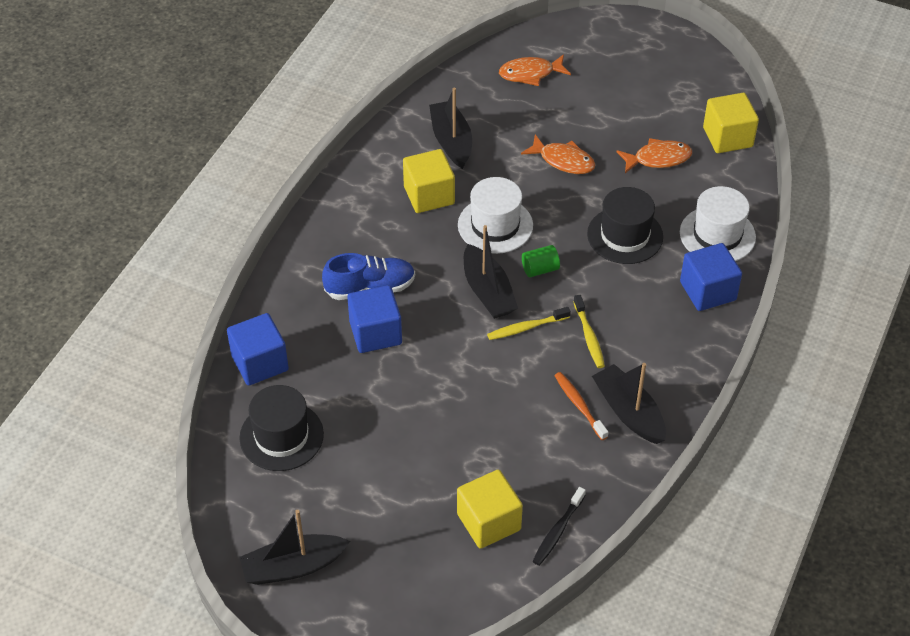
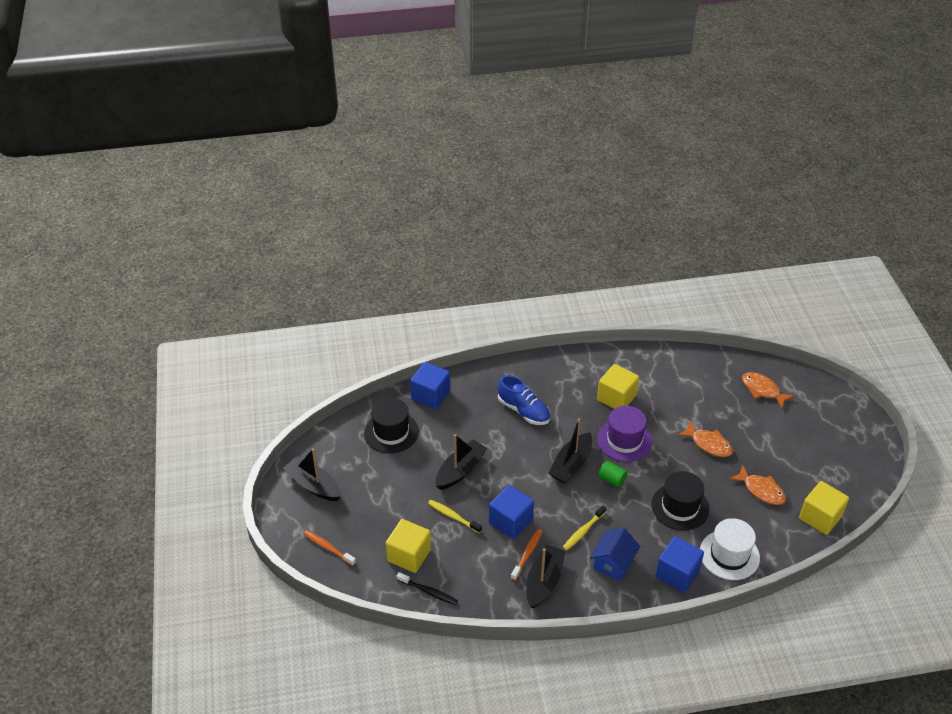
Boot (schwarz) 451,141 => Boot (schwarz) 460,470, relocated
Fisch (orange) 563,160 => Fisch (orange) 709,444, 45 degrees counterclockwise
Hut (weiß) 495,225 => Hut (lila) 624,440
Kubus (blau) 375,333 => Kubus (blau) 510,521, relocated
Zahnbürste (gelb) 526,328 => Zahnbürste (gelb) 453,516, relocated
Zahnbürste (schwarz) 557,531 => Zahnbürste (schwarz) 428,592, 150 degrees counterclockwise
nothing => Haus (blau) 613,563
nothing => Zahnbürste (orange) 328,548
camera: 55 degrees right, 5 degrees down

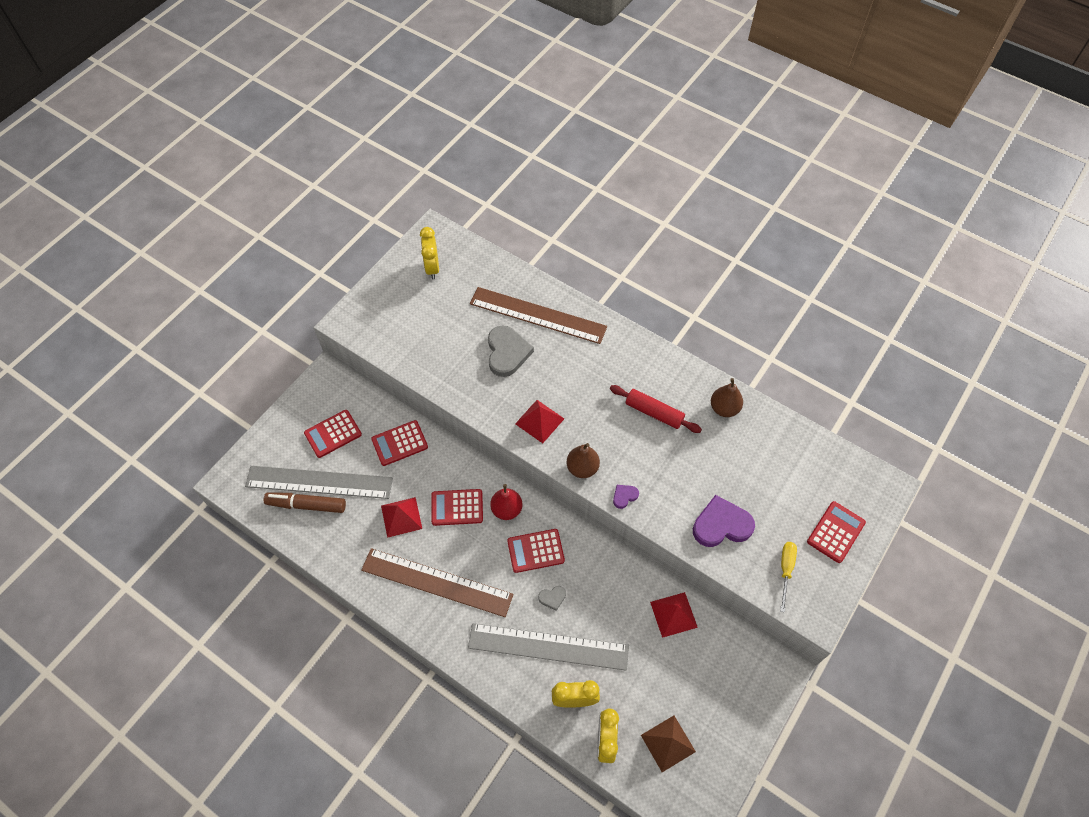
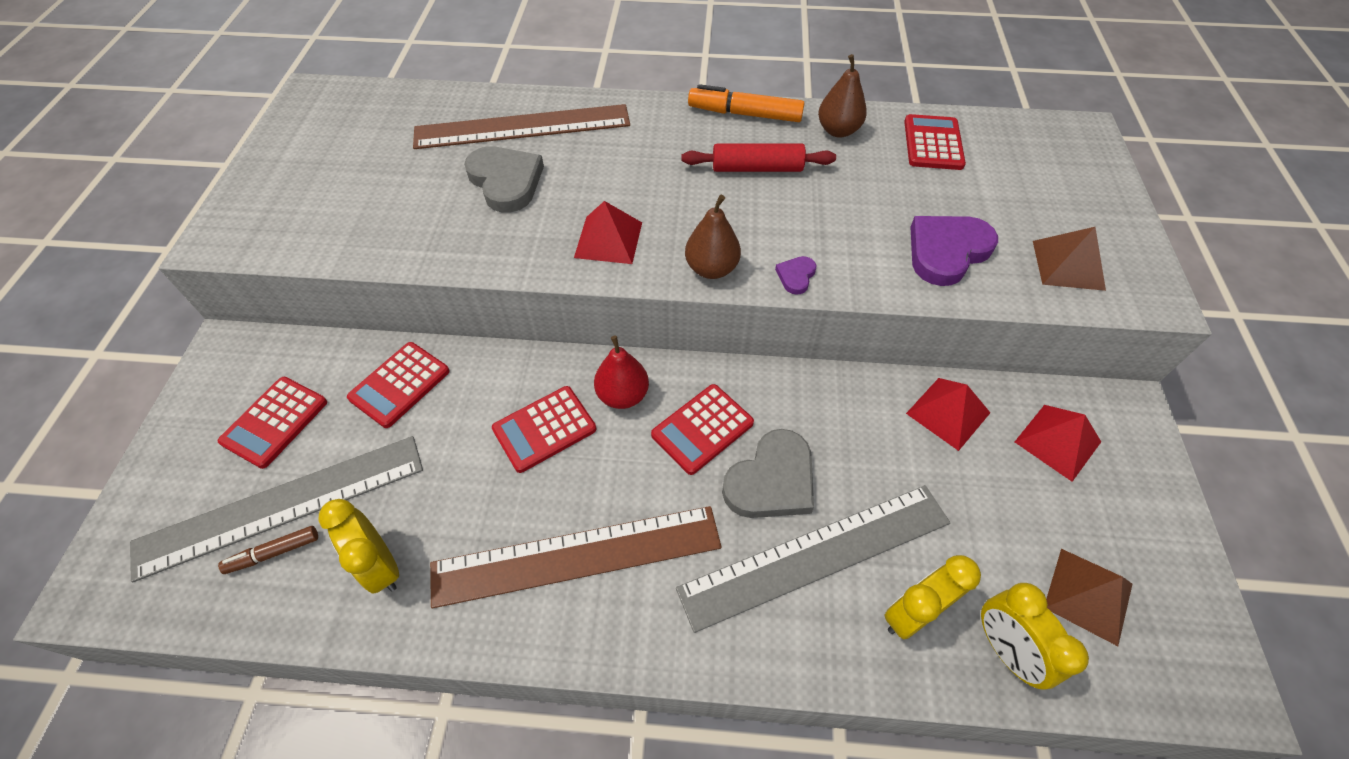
Wecker (gelb) 432,268 => Wecker (gelb) 380,565, relocated
Filzstift (braun) 306,505 => Filzstift (braun) 273,553, x0.57
Pyramide (rot) 401,517 => Pyramide (rot) 1057,442, relocated
Taschenrechner (rot) 835,532 => Taschenrechner (rot) 933,143, relocated
Schraubenzieher (gelb) 785,570 => Pyramide (braun) 1068,265
Herz (grau) 552,598 => Herz (grau) 771,480, x2.12
nothing => Filzstift (orange) 745,114
camera: 30 degrees left, 5 degrees down

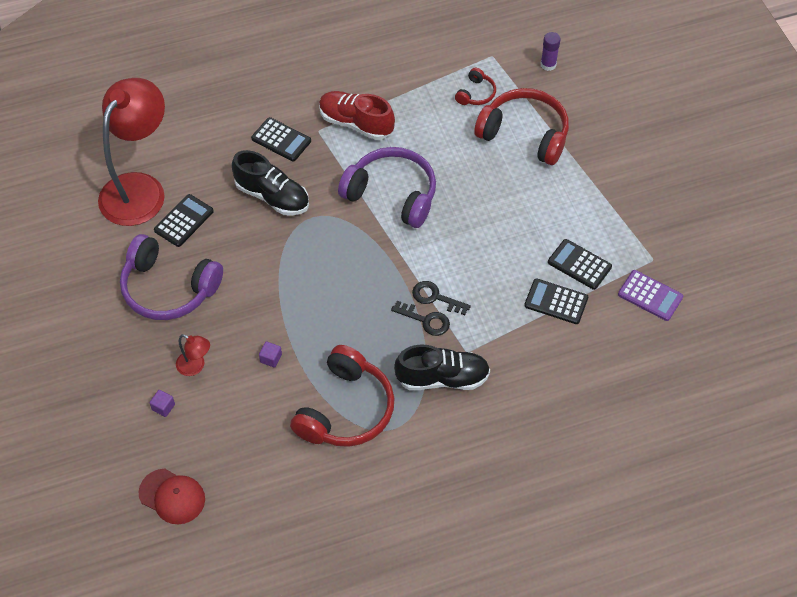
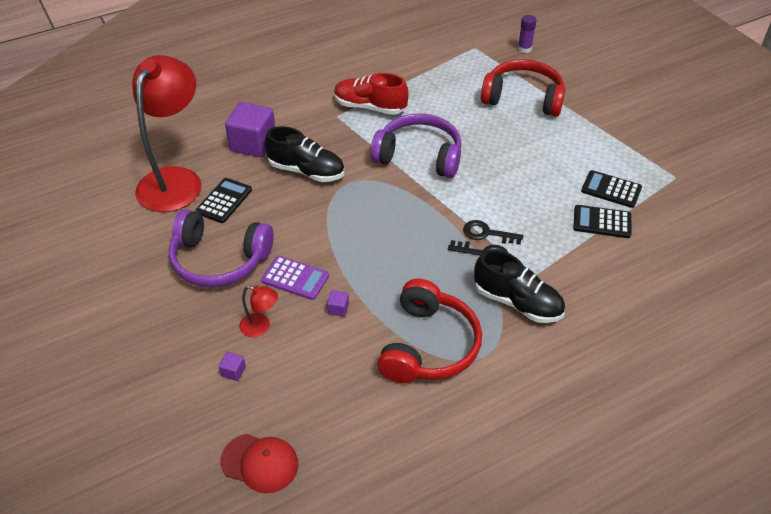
Kopfhörer (rot) 476,94 => nothing
Taschenrechner (schwarz) 281,140 => nothing
Taschenrechner (lila) 650,296 => Taschenrechner (lila) 295,278, relocated
Schuh (schwarz) 442,378 => Schuh (schwarz) 517,302, 45 degrees clockwise
nothing => Kubus (lila) 253,144
camera: 10 degrees left, 10 degrees down

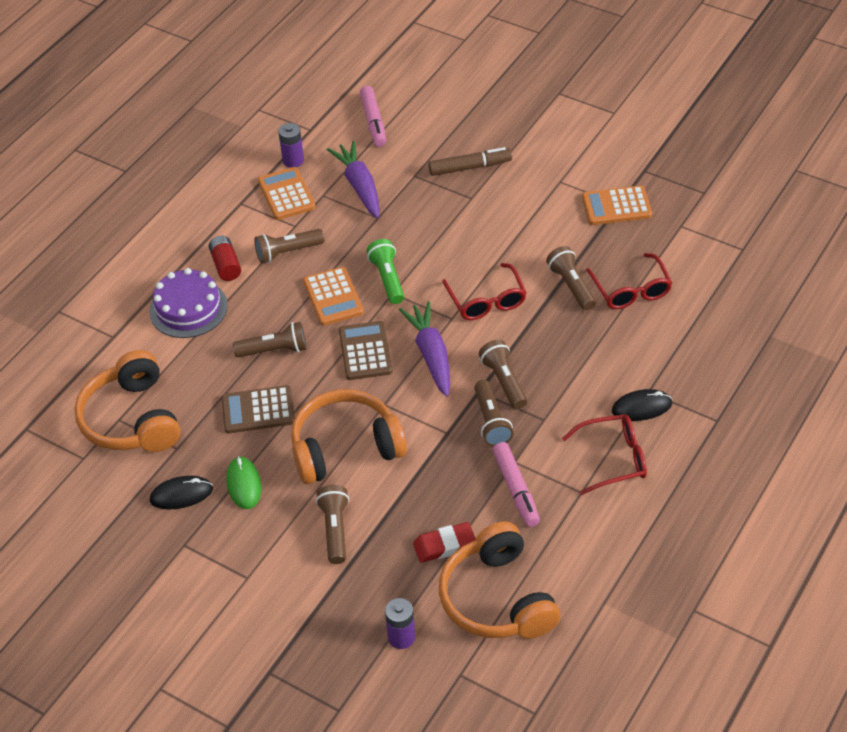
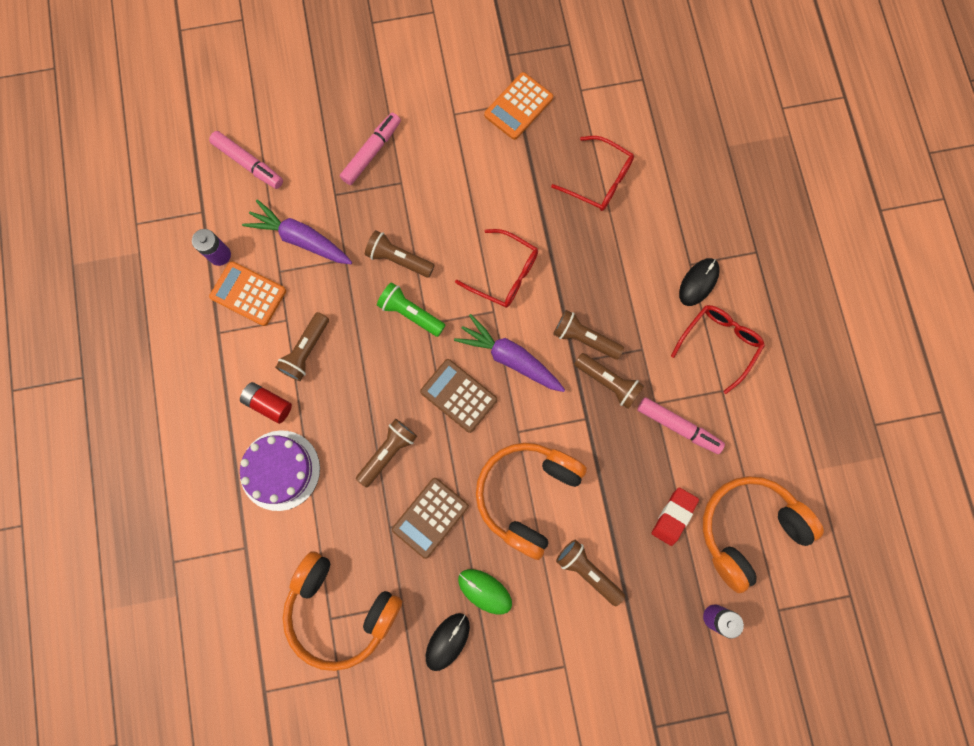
Filzstift (braun) 469,167 => Filzstift (rosa) 371,152
Taschenlampe (braun) 571,285 => Taschenlampe (braun) 398,259, relocated
Taschenrechner (orange) 333,297 => nothing
Kopfhörer (orange) 497,599 => Kopfhörer (orange) 747,528, 120 degrees clockwise
camera: 45 degrees left, 30 degrees up

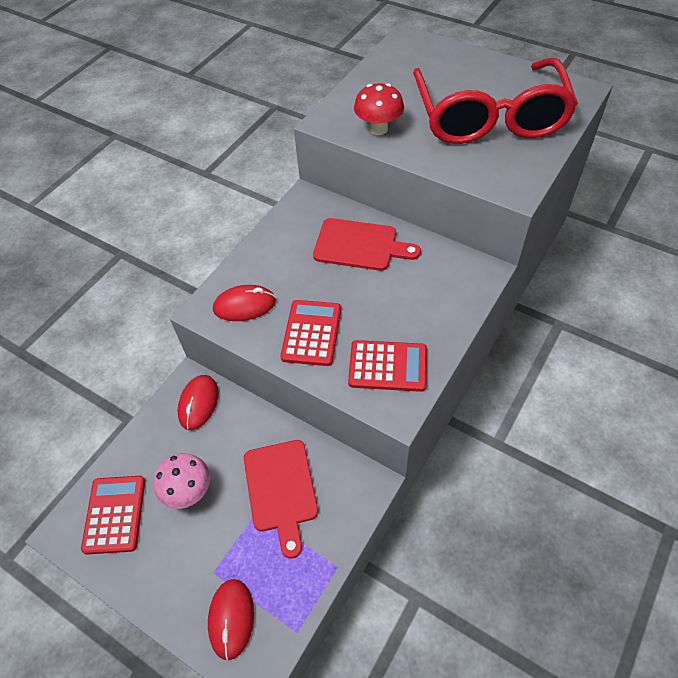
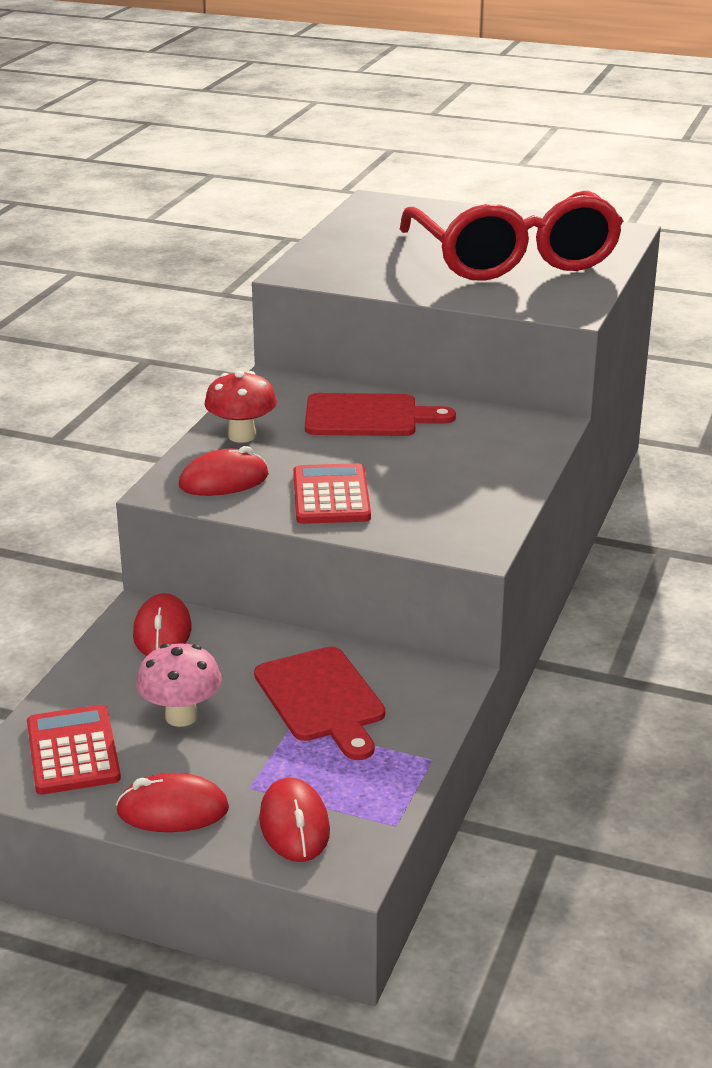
Pilz (rot) 378,129 => Pilz (rot) 242,436, relocated
Taschenrechner (rot) 387,366 => nothing
nothing => Computermaus (rot) 173,810
camera: 15 degrees left, 25 degrees down

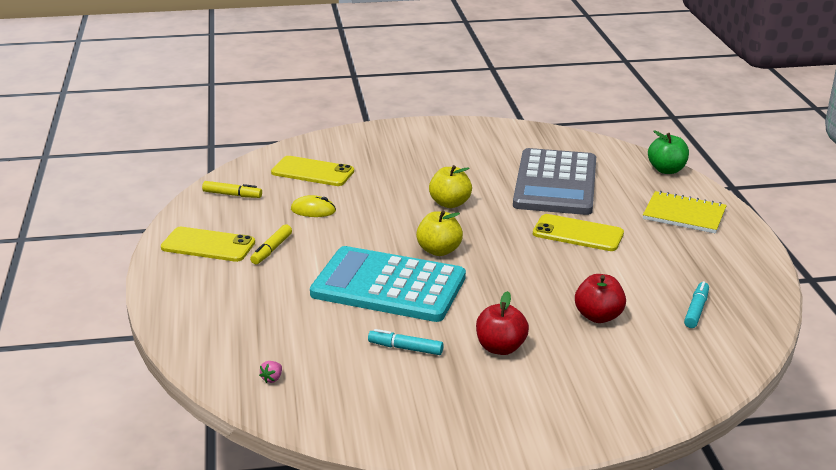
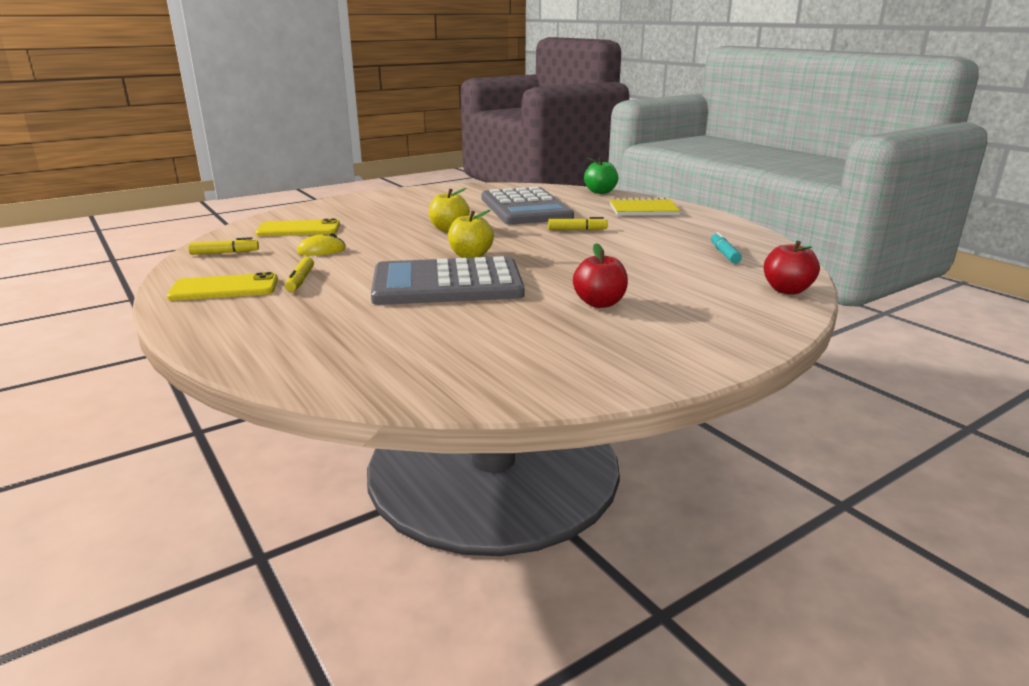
Handy (gelb) 578,233 => Filzstift (gelb) 577,230
Taschenrechner (türkis) 388,286 => Taschenrechner (grau) 447,284
Apfel (rot) 598,316 => Apfel (rot) 787,290, relocated
Filzstift (türkis) 405,348 => nothing
Erdbeere (rosa) 272,379 => nothing
camera: 25 degrees left, 5 degrees down

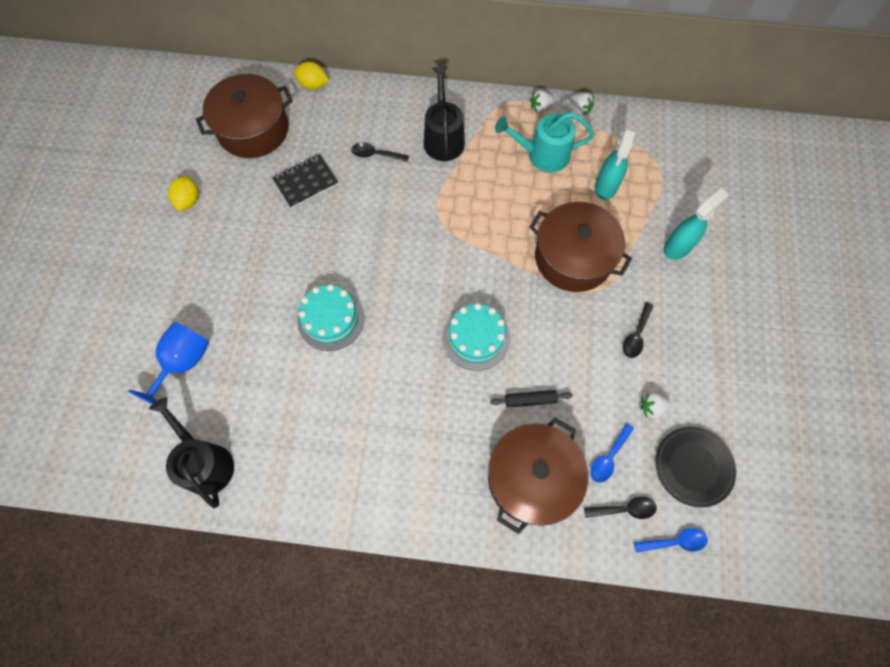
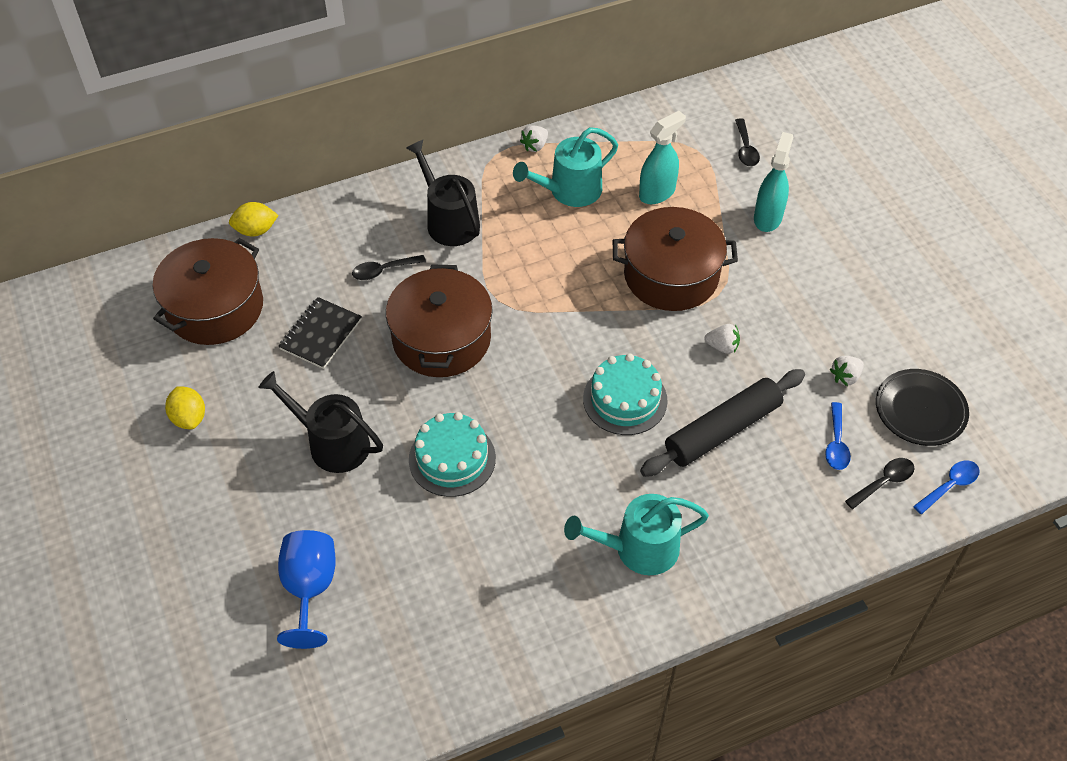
Erdbeere (weiß) 579,109 => Erdbeere (weiß) 722,346, relocated
Sprühflasche (türkis) 606,186 => Sprühflasche (türkis) 657,193, 120 degrees counterclockwise
Löffel (schwarz) 636,335 => Löffel (schwarz) 745,149, relocated
Nudelholz (schwarz) 530,400 => Nudelholz (schwarz) 722,430, x2.07
Gießkanne (schwarz) 205,463 => Gießkanne (schwarz) 332,443, relocated
Kochtopf (braun) 532,478 => Kochtopf (braun) 442,339, relocated
nothing => Gießkanne (türkis) 639,548
camera: 30 degrees left, 15 degrees down

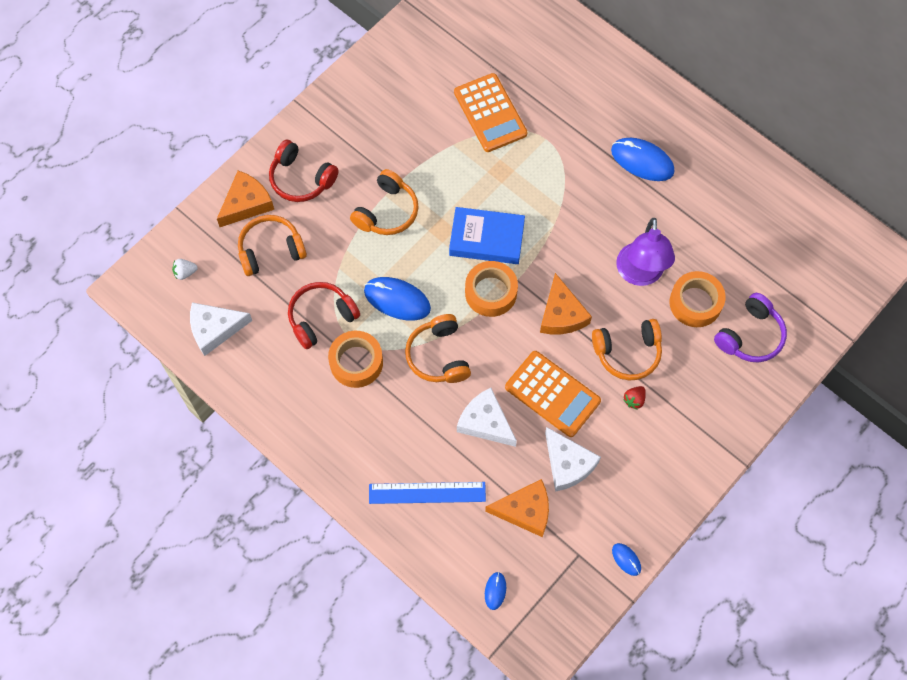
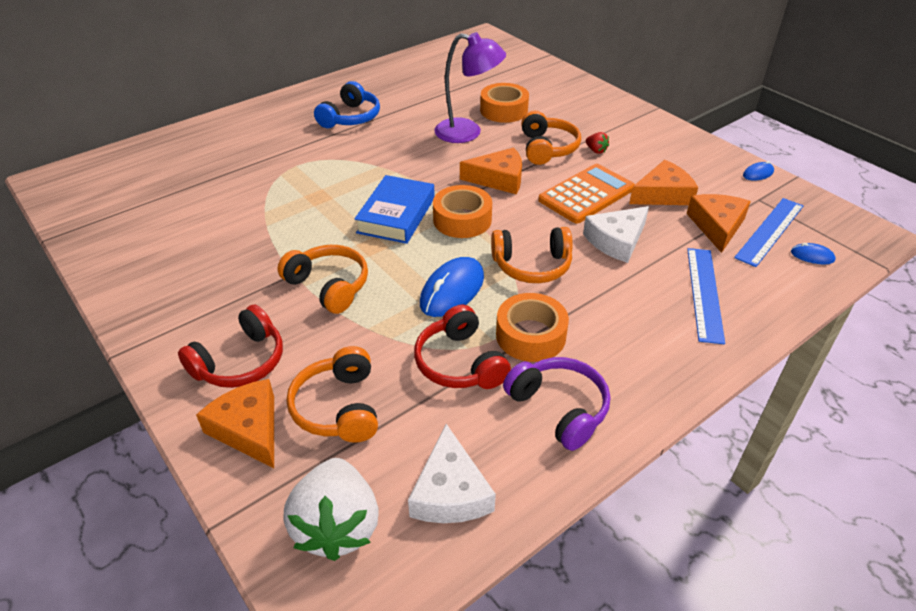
Taschenrechner (orange) 490,113 => nothing
Computermaus (blau) 642,161 => Kopfhörer (blau) 350,117
Erdbeere (weiß) 185,272 => Erdbeere (weiß) 337,526, x2.46
Kopfhörer (lila) 750,336 => Kopfhörer (lila) 559,408, relocated
Käse (weiß) 567,464 => Käse (orange) 663,194
nothing => Lineal (blau) 770,231
camera: 80 degrees left, 25 degrees down

